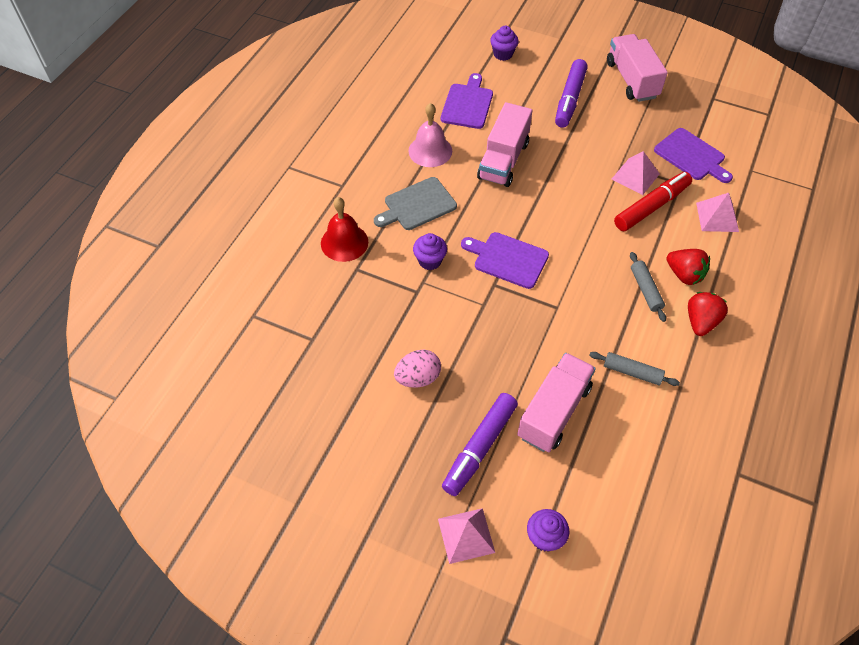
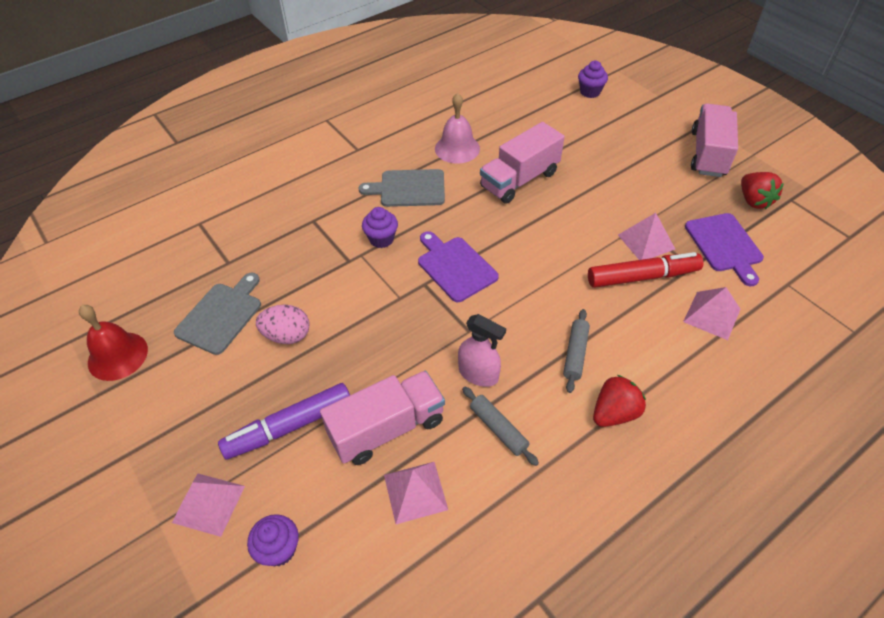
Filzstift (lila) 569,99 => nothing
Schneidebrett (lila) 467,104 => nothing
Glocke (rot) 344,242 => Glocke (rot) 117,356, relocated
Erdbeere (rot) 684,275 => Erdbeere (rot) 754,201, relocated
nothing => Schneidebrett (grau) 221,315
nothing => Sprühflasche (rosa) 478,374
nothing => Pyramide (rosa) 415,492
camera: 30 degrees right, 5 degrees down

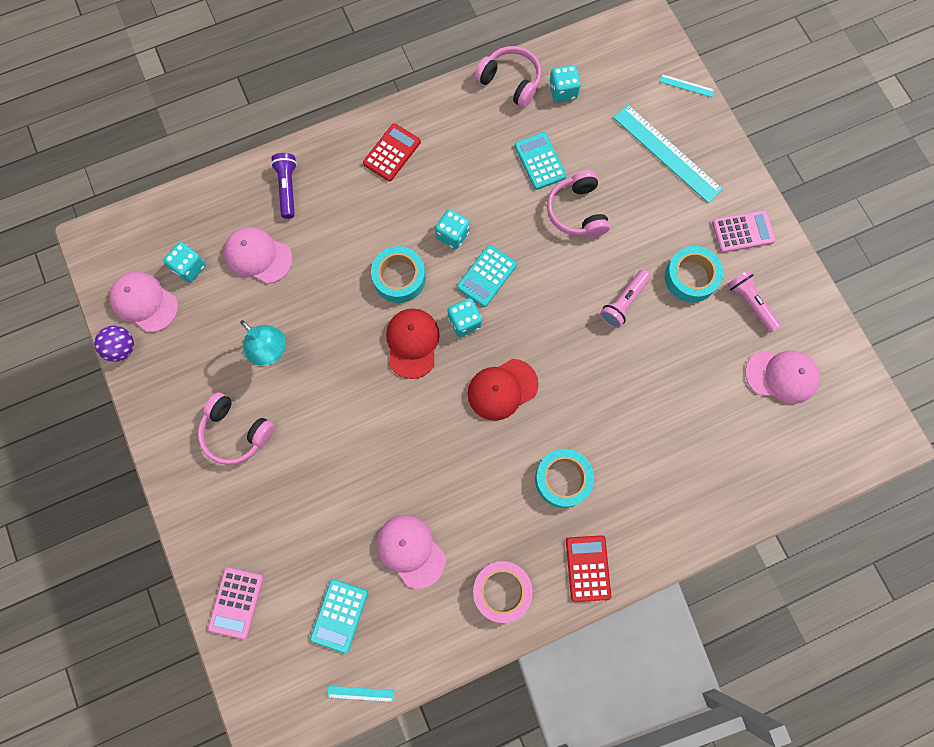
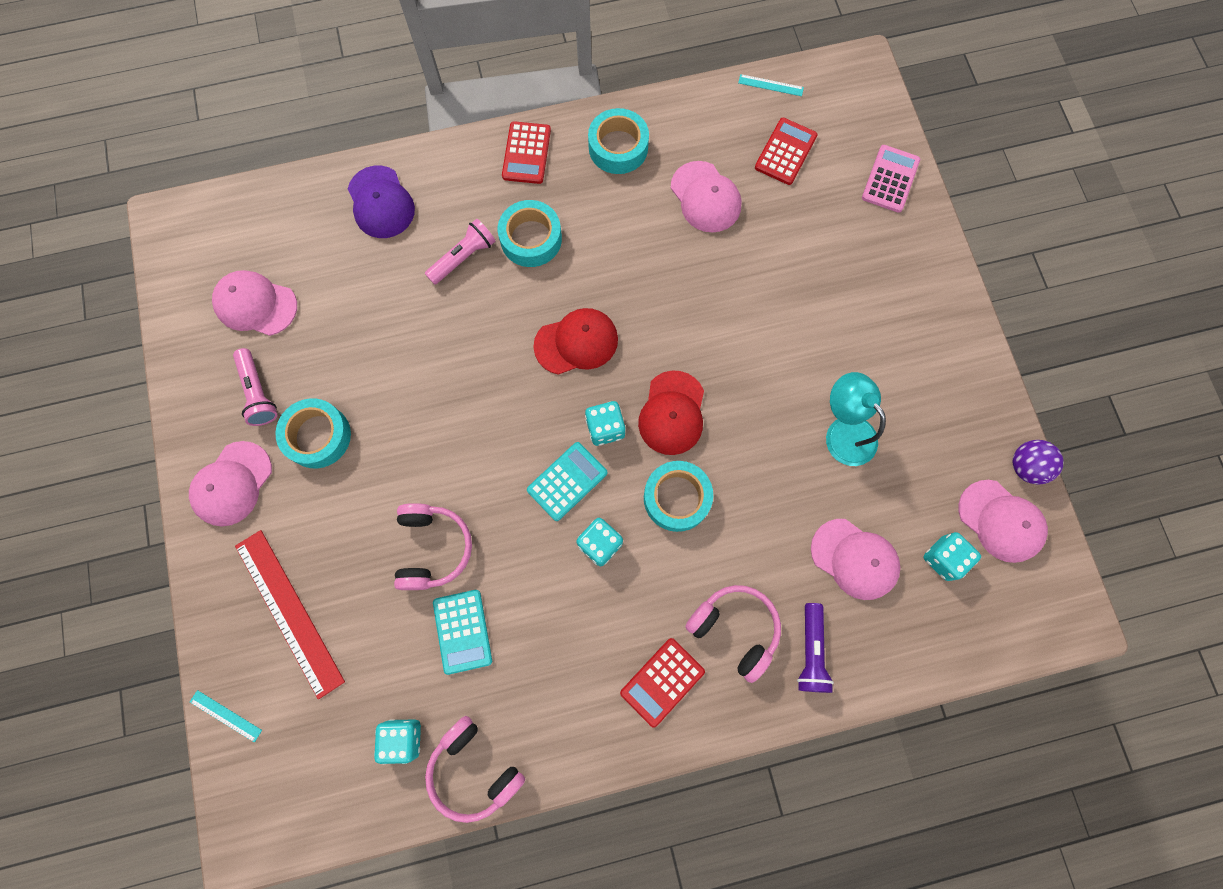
Lineal (türkis) 667,153 => Lineal (rot) 289,612
Taschenrechner (rosa) 742,231 => Kappe (rosa) 232,484
Taschenlampe (rosa) 623,303 => Taschenlampe (rosa) 463,257, relocated
Kopfhörer (rosa) 236,432 => Kopfhörer (rosa) 735,629, relocated
Klebeband (rosa) 502,591 => Klebeband (türkis) 618,147
Taschenrechner (türkis) 339,615 => Taschenrechner (rot) 785,152
nothing => Kappe (lila) 381,202
camera: 170 degrees left, 0 degrees up

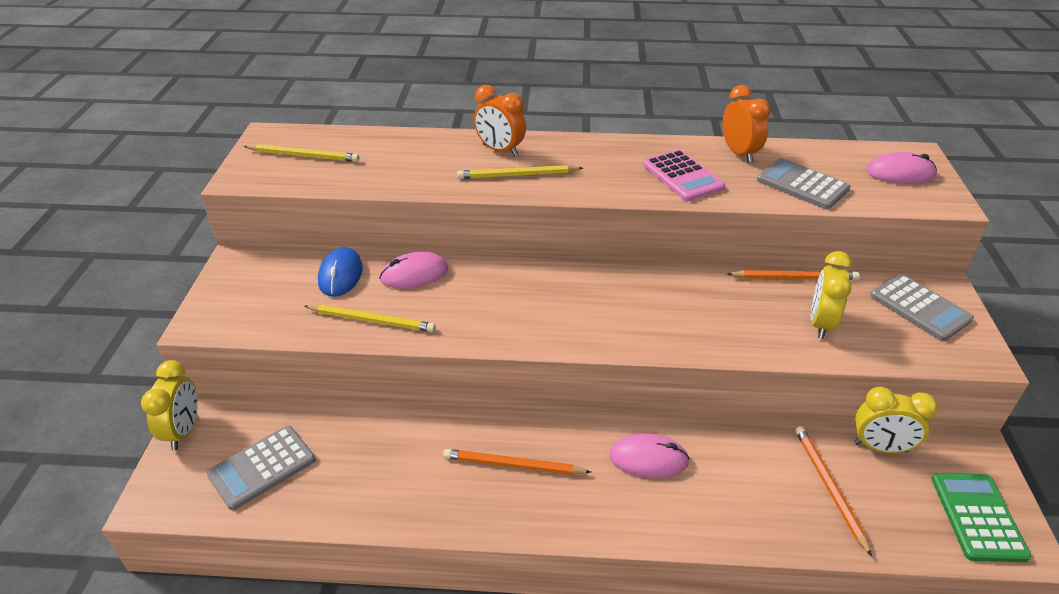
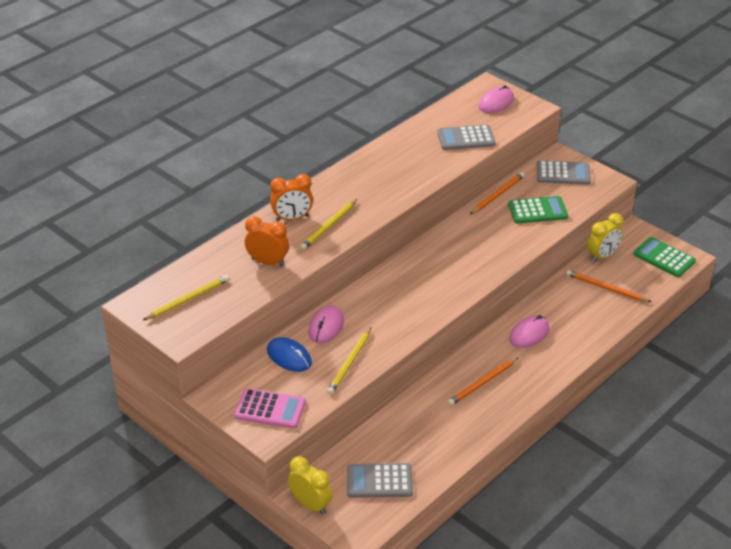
Wecker (orange) 739,153 => Wecker (orange) 268,262, relocated
Taschenrechner (rosa) 682,176 => Taschenrechner (rosa) 270,409, relocated
Wecker (gelb) 820,324 => Taschenrechner (grün) 537,211
Bleistift (gelb) 372,320 => Bleistift (gelb) 350,363, 150 degrees clockwise
Taschenrechner (grau) 262,467 => Taschenrechner (grau) 379,481, 90 degrees clockwise
camera: 50 degrees left, 0 degrees up

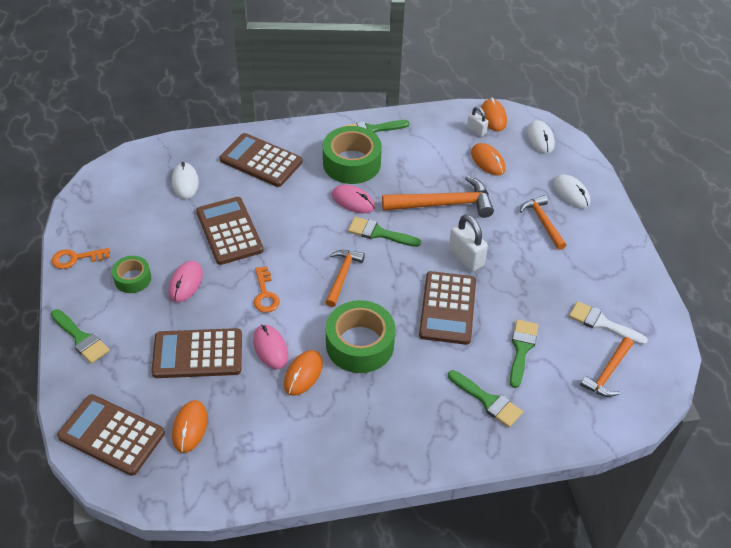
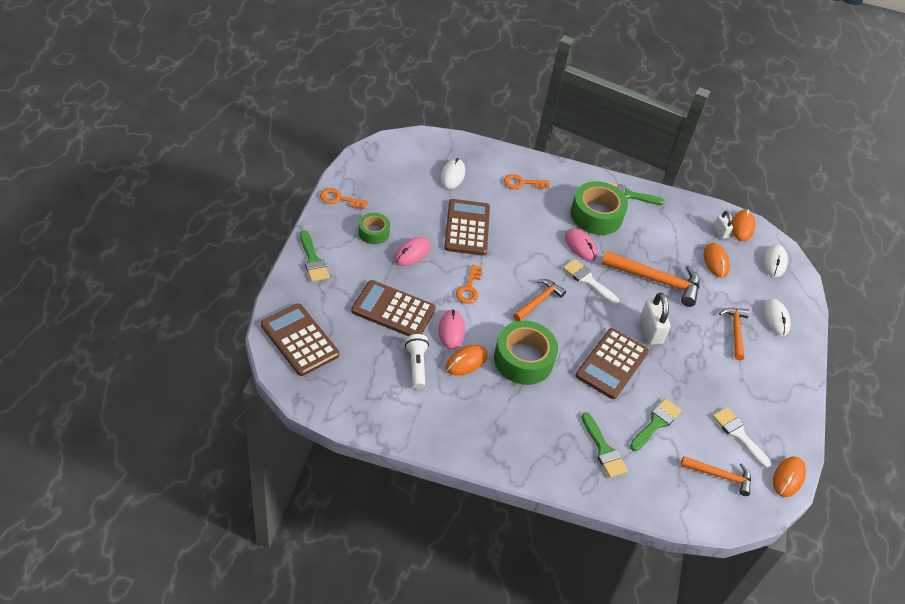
Taschenrechner (braun) 261,161 => Schlüssel (orange) 522,183
Pinsel (grün) 379,233 => Pinsel (weiß) 588,280
Hammer (orange) 608,373 => Hammer (orange) 720,475, 135 degrees counterclockwise
Computermaus (orange) 190,427 => Computermaus (orange) 788,477, relocated
nothing => Taschenlampe (weiß) 416,365
camera: 20 degrees right, 0 degrees up

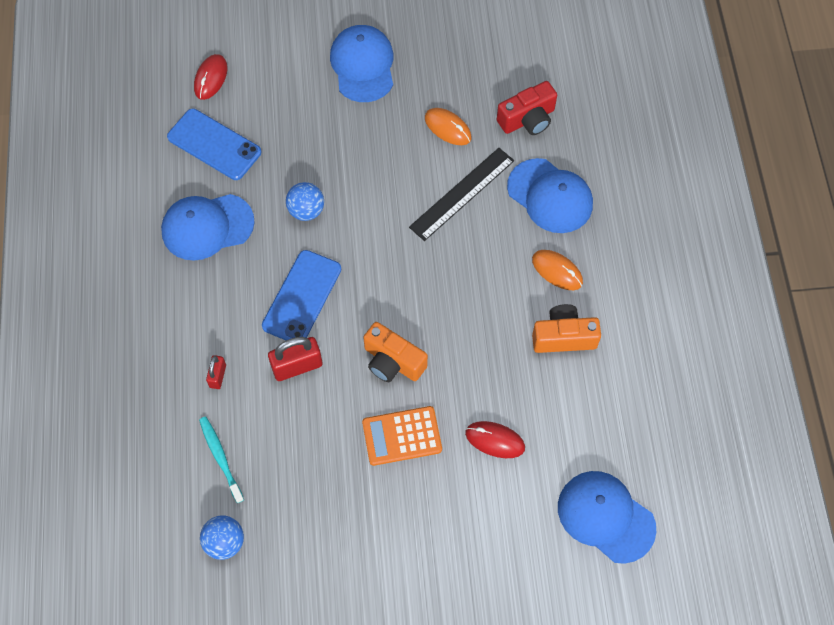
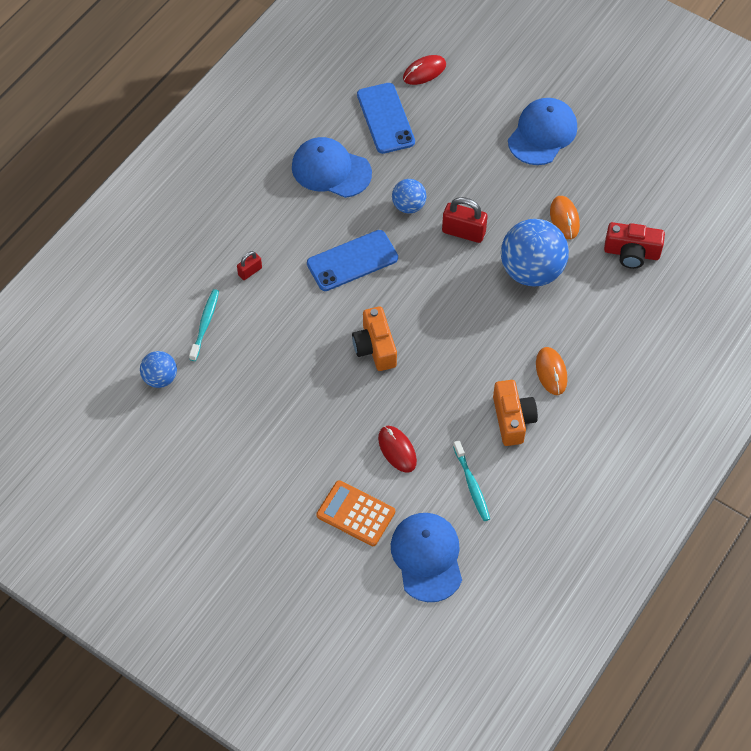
Lineal (schwarz) 462,193 => Ball (blau) 531,271
Kappe (blau) 550,196 => nothing
Kamera (orange) 563,337 => Kamera (orange) 512,419, 45 degrees clockwise
Vorhängeschloss (rot) 297,366 => Vorhängeschloss (rot) 463,232, relocated
Taschenrechner (orange) 402,436 => Taschenrechner (orange) 356,513, relocated
nothing => Zahnbürste (türkis) 471,485
camera: 40 degrees right, 5 degrees down

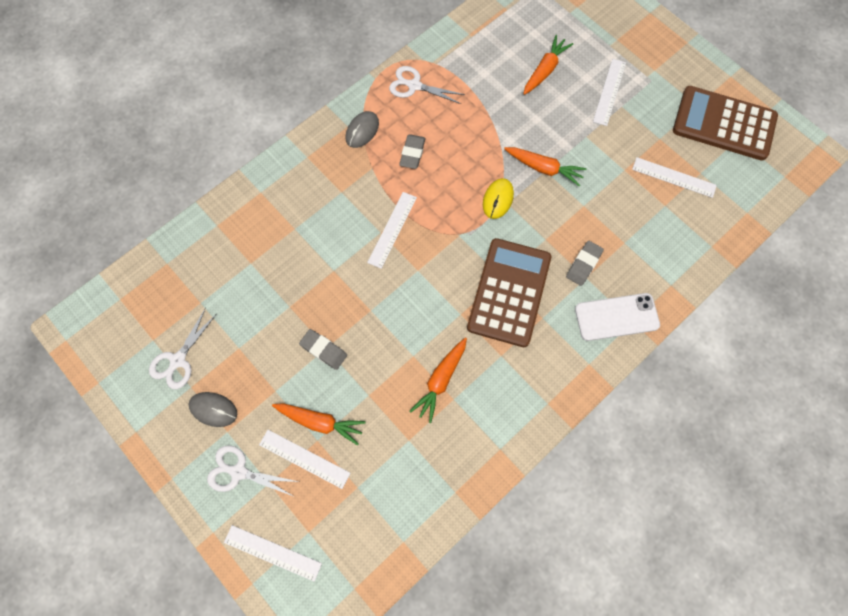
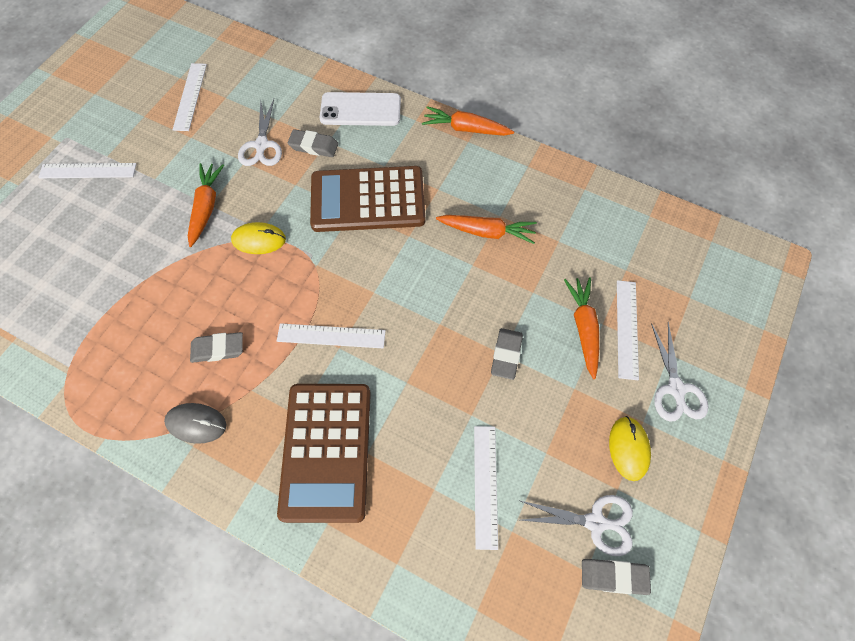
Karotte (orange) 545,70 => Karotte (orange) 465,129, relocated
Schere (weiß) 414,85 => Schere (weiß) 261,145, relocated
Taschenrechner (braun) 724,124 => Taschenrechner (braun) 326,451, relocated
Handy (weiß) 616,317 => Handy (weiß) 360,110, 60 degrees counterclockwise
Computermaus (grau) 213,409 => Computermaus (gelb) 628,448
Lineal (weiß) 272,552 => Lineal (weiß) 485,485, relocated
nothing => Radiergummi (grau) 613,576
camera: 110 degrees left, 5 degrees down

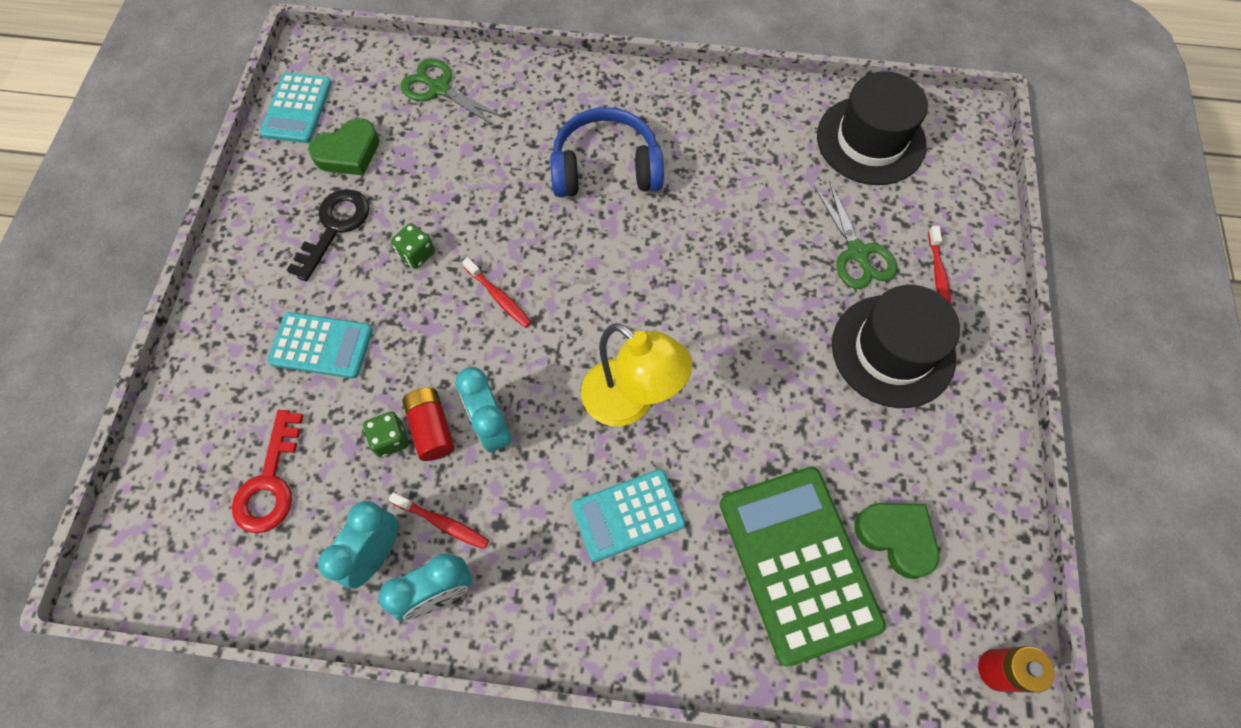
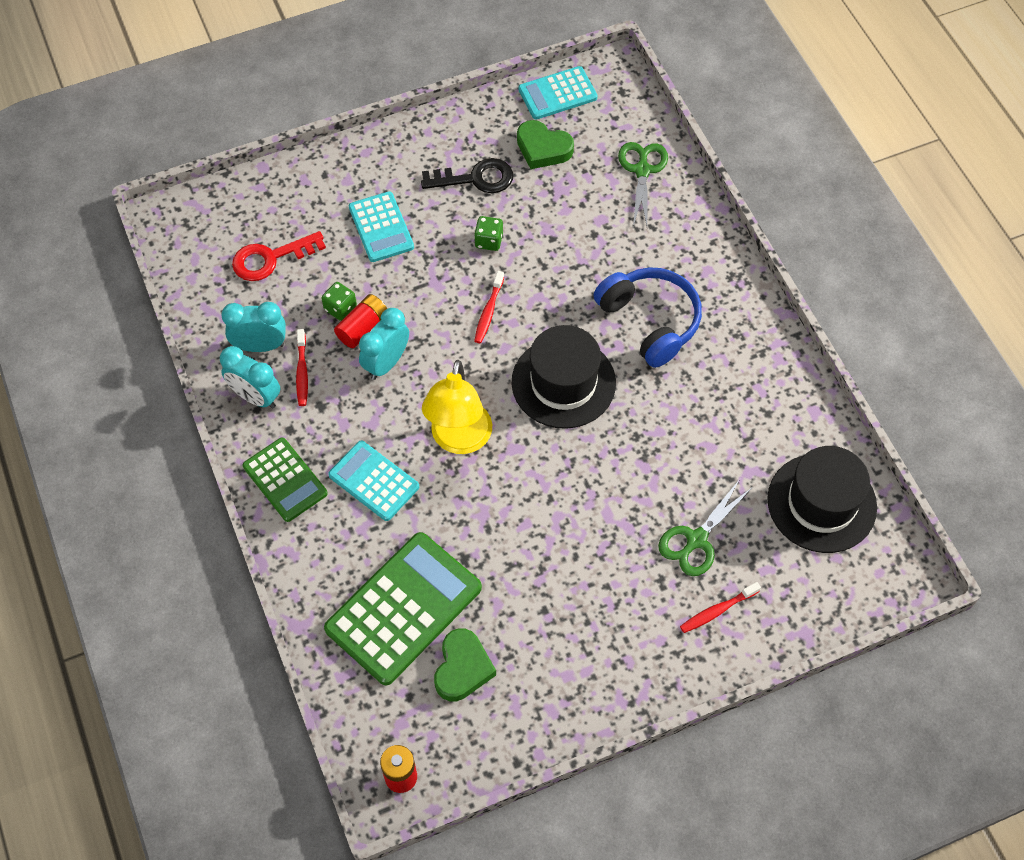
Hut (schwarz) 893,350 => Hut (schwarz) 563,382, relocated
nothing => Taschenrechner (grün) 285,480
camera: 60 degrees right, 5 degrees down

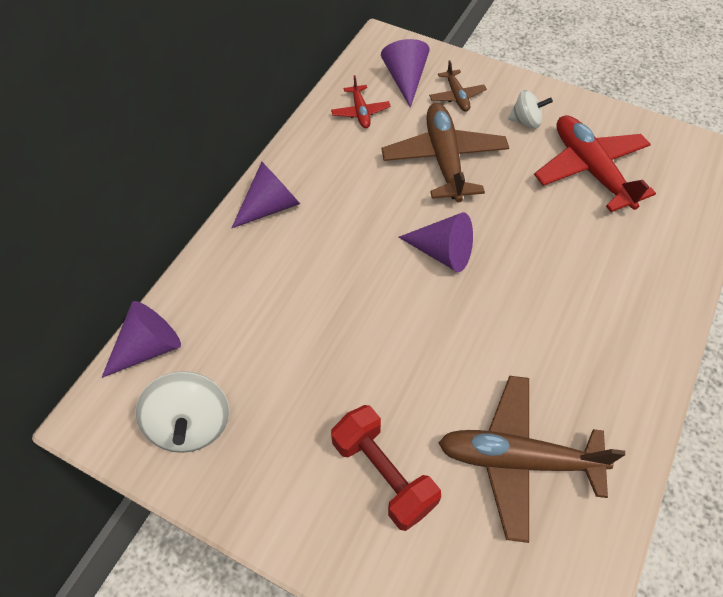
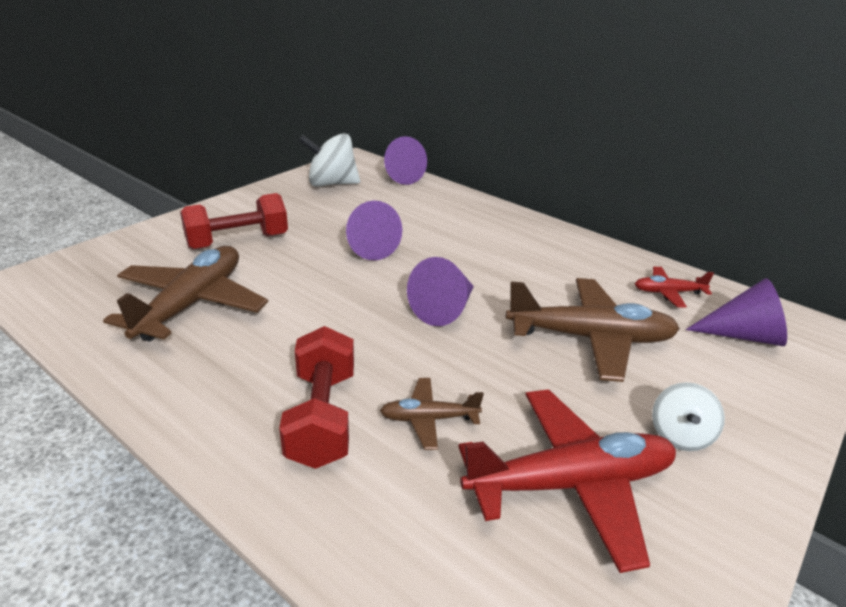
Flugzeug (braun) 457,96 => Flugzeug (braun) 428,419, relocated
Kegel (lila) 270,206 => Kegel (lila) 369,247, relocated
nothing => Hantel (rot) 322,417
camera: 100 degrees right, 25 degrees down

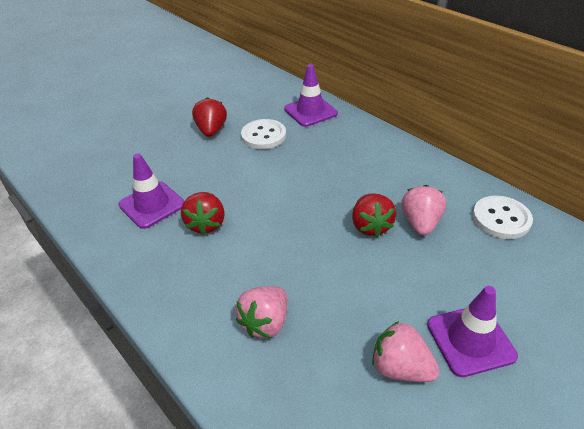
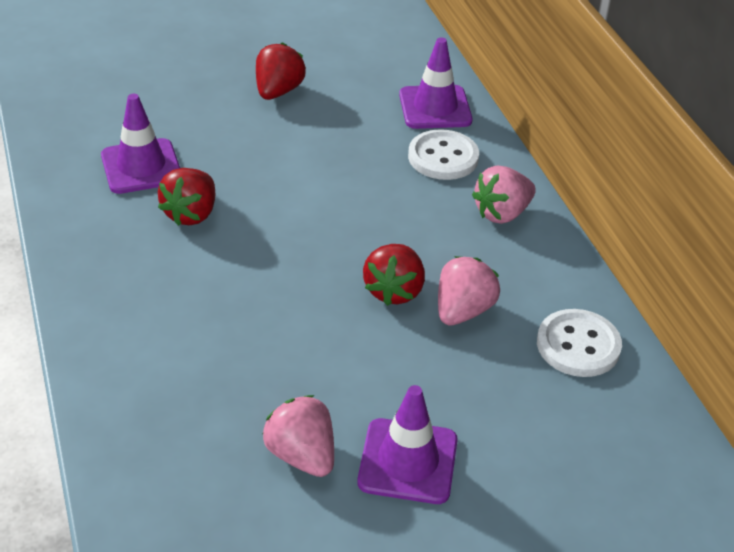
Knopf (weiß) 263,136 => Knopf (weiß) 443,157, relocated
Erdbeere (rosa) 265,323 => Erdbeere (rosa) 502,213, relocated
camera: 20 degrees right, 0 degrees up

